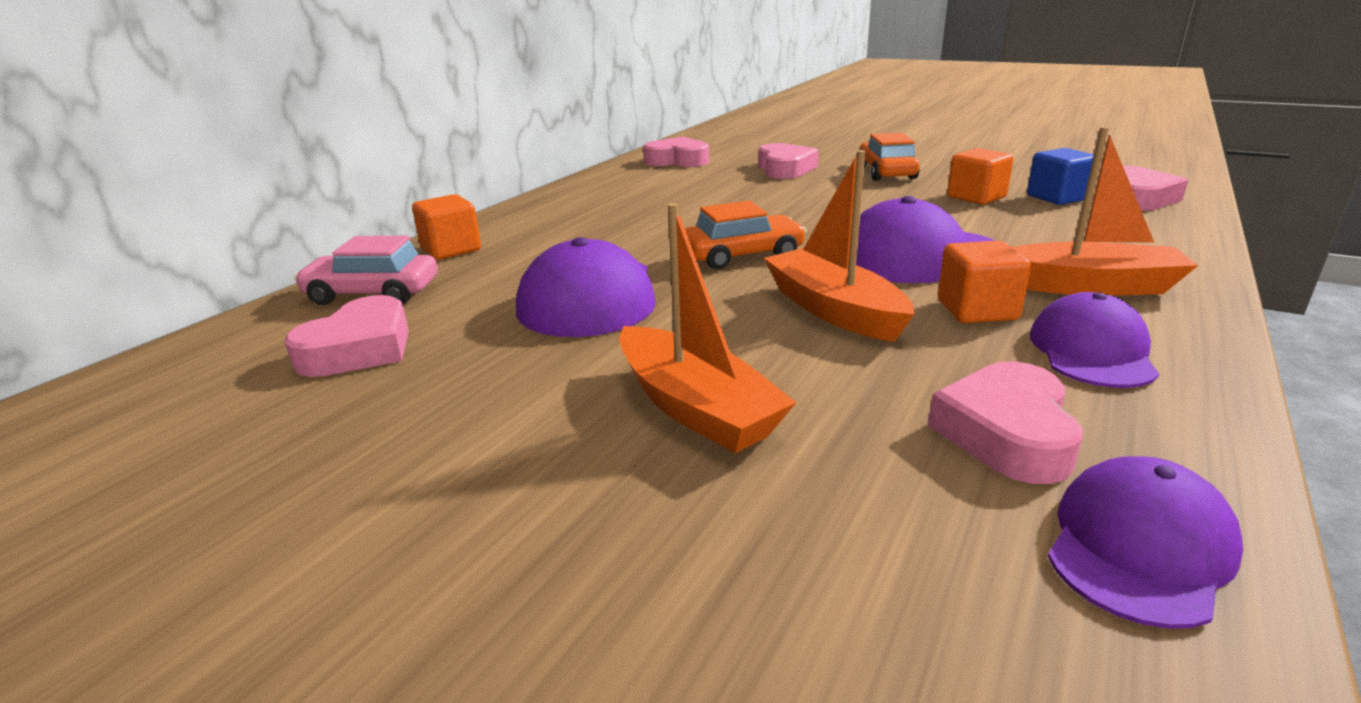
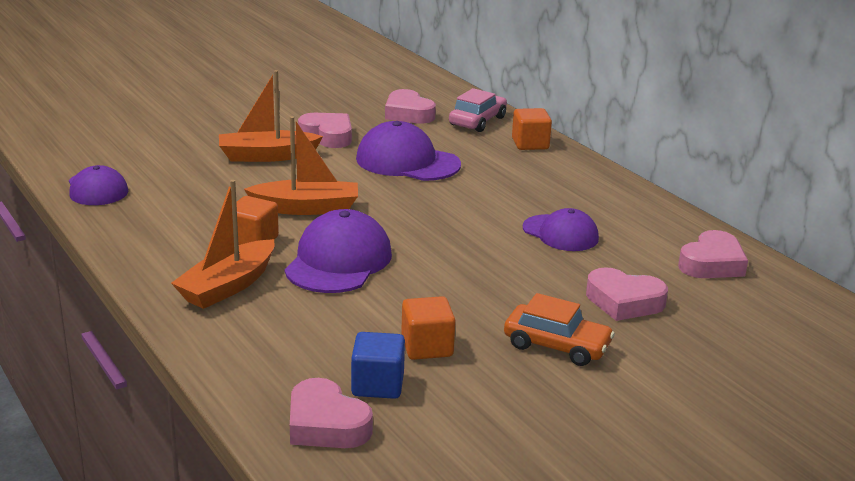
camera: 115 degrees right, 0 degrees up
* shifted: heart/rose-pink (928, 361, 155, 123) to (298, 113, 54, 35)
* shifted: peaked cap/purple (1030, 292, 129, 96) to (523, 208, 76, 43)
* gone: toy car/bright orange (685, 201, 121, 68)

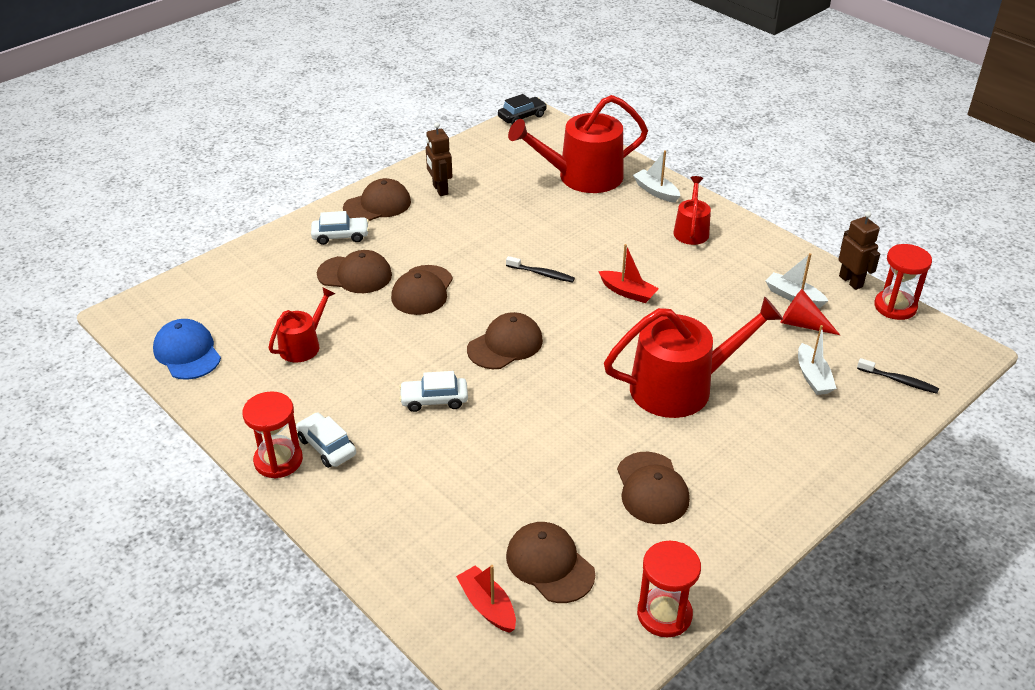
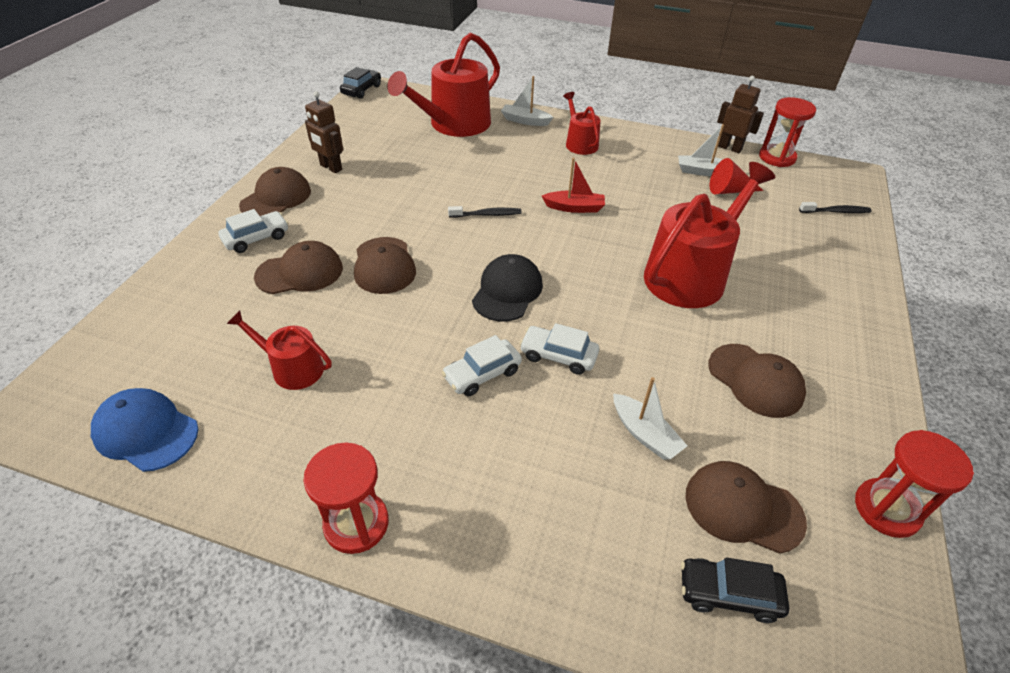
camera: 30 degrees left, 5 degrees up
* rotated: watering pot/red (268, 287, 68, 75) = (227, 311, 105, 79) 75 degrees counterclockwise
* repainted: peaked cap/dark brown (467, 312, 76, 57) to peaked cap/jet-black (472, 254, 71, 68)
* shifted: toy car/snow-white (296, 412, 60, 56) to (520, 323, 79, 52)
* shifted: sailboat/snow-white (798, 325, 39, 70) to (613, 377, 74, 83)
* swapped: sailboat/red (456, 565, 60, 68) to toy car/jet-black (681, 557, 108, 66)

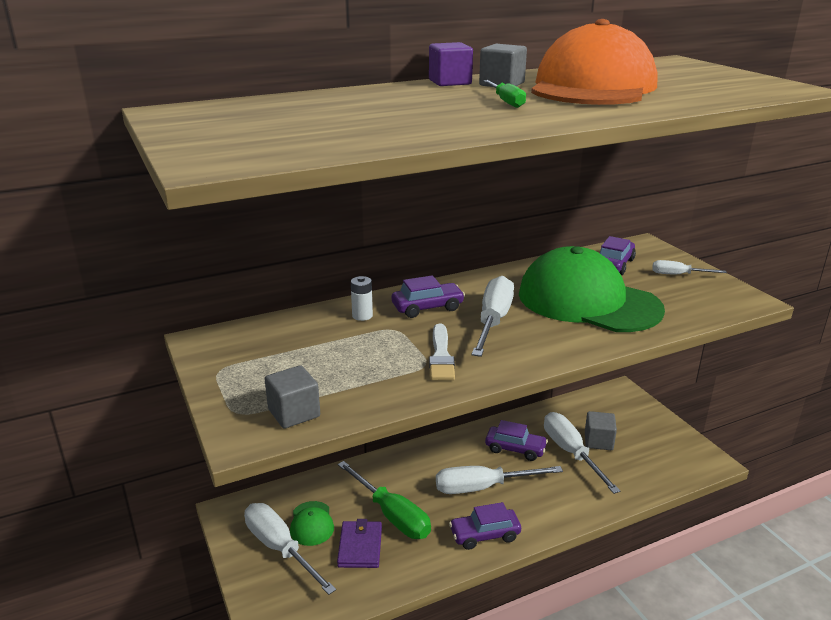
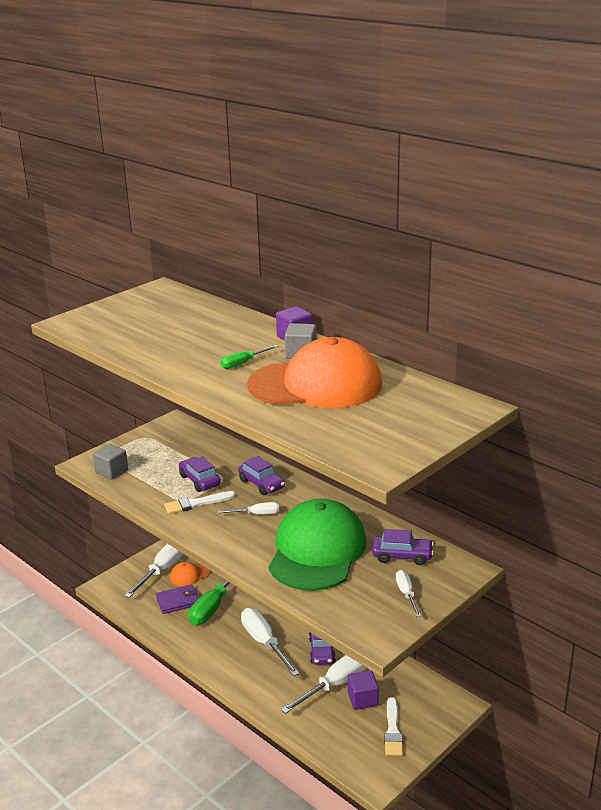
camera: 70 degrees right, 0 degrees up
* repainted: peaked cap/emerald (290, 501, 44, 45) to peaked cap/bright orange (170, 562, 40, 24)
* shifted: toy car/purple (449, 502, 72, 48) to (179, 456, 41, 36)
* scaled: screwdriver/snow-white (471, 276, 43, 81) = (218, 502, 61, 12) x0.54
* repainted: cube/grey (585, 411, 32, 39) to cube/purple (348, 670, 31, 40)
* new: paintbrush/snow-white (384, 697, 19, 59)
* gone: power cell/snow-white (351, 276, 22, 45)

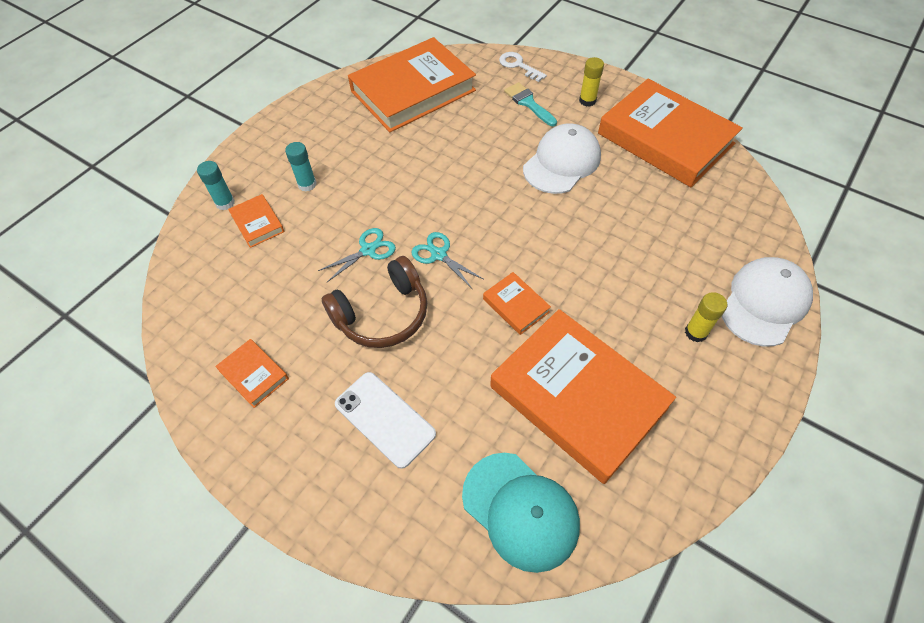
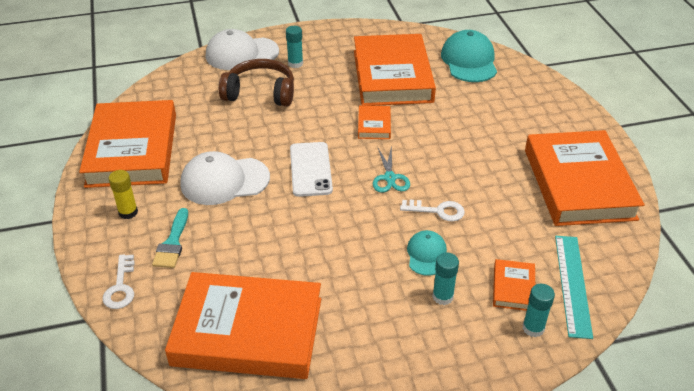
camera: 140 degrees left, 15 degrees down
* shifted: over-ear headphones/dark brown (322, 256, 105, 92) to (219, 59, 75, 48)
* repainted: glue stick/golden (685, 292, 42, 50) to glue stick/turquoise (286, 26, 17, 42)
* shifted: mobile phone/snow-white (335, 372, 101, 97) to (290, 142, 43, 55)
* swapped: pair of scissors/turquoise (318, 228, 78, 54) to key/snow-white (400, 200, 65, 22)
* new: peaked cap/turquoise (407, 230, 40, 46)
* scaled: book/bright orange (215, 339, 74, 69) = (525, 130, 119, 96) x2.37
* new: ruler/turquoise (555, 236, 38, 103)

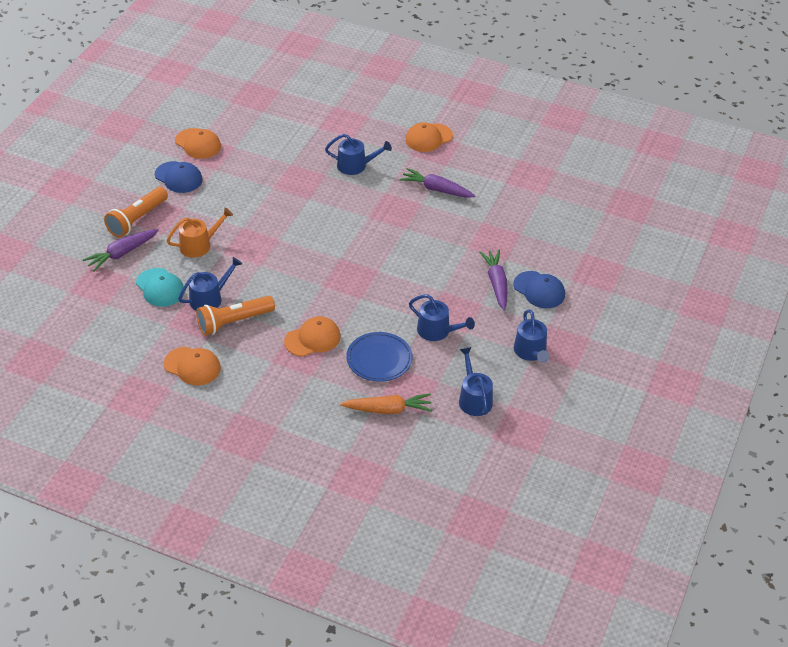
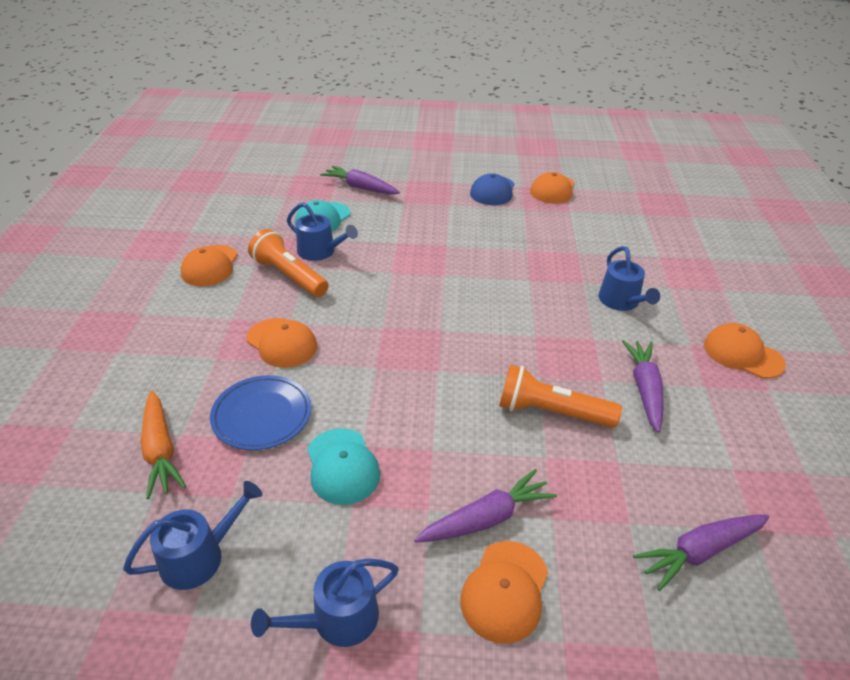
camera: 70 degrees right, 5 degrees down
* swapped: watering pot/blue (409, 295, 66, 46) to peaked cap/turquoise (307, 428, 73, 77)
* repainted: peaked cap/blue (513, 271, 52, 38) to peaked cap/bright orange (460, 541, 88, 103)
* shifted: flashlight/bright orange (104, 187, 64, 51) to (499, 364, 123, 64)
* new: carrot/purple (633, 515, 137, 76)
* gone: watering pot/bright orange (167, 208, 66, 50)

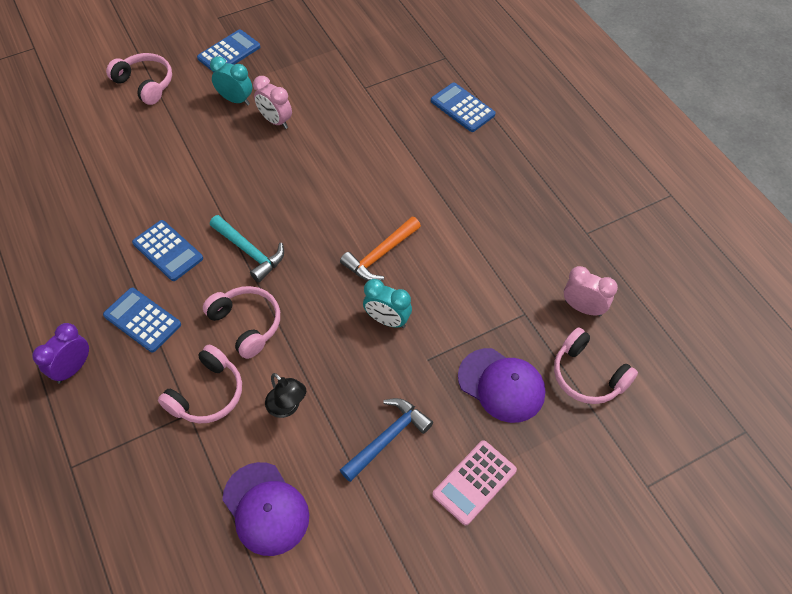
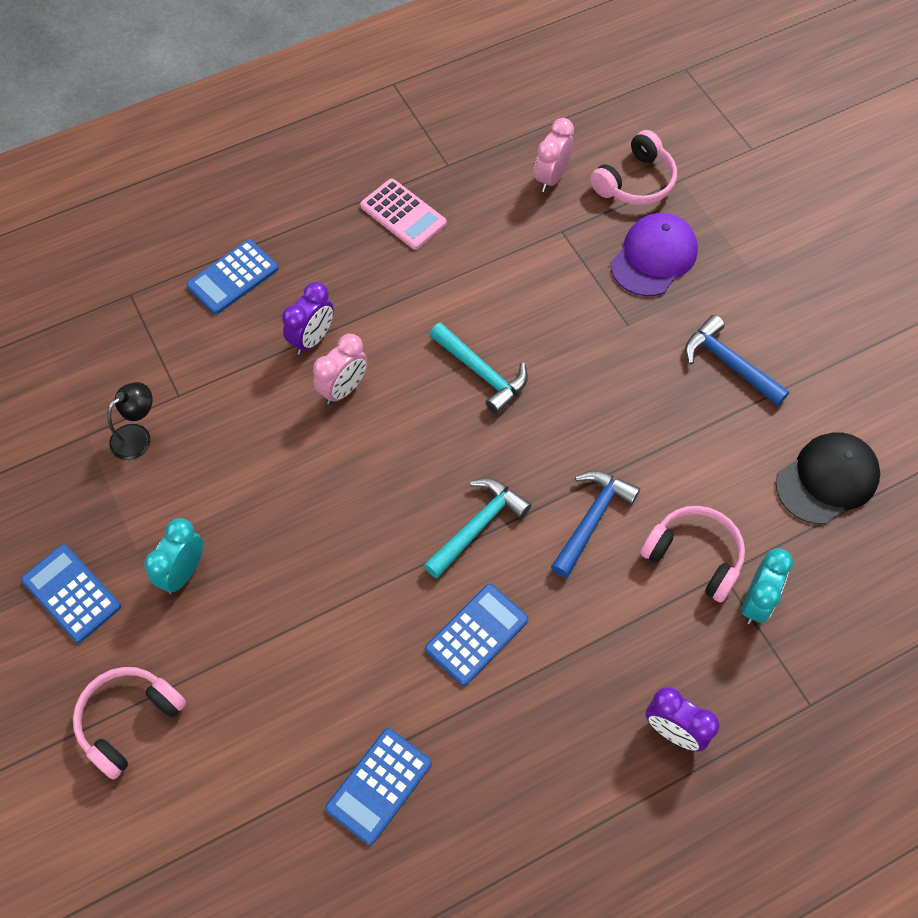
camera: 90 degrees left, 5 degrees up
* shifted: desk lamp/jet-black (265, 373, 41, 45) to (107, 382, 45, 78)
* new: alarm clock/purple (282, 282, 52, 73)
* shifted: alarm clock/rose-pink (253, 76, 39, 53) to (313, 334, 55, 71)
* shifted: calculator/blue (103, 288, 78, 64) to (325, 728, 107, 117)
* shifted: calculator/rose-pink (432, 440, 85, 85) to (360, 179, 87, 71)
* repainted: hammer/bright orange (340, 217, 81, 64) to hammer/turquoise (430, 323, 98, 91)
* swapped: over-ear headphones/rose-pink (203, 286, 77, 73) to hammer/blue (551, 471, 89, 107)
* shifted: alarm clock/turquoise (363, 279, 49, 49) to (742, 548, 51, 76)
* repainted: peaked cap/purple (223, 462, 86, 94) to peaked cap/jet-black (776, 432, 104, 92)

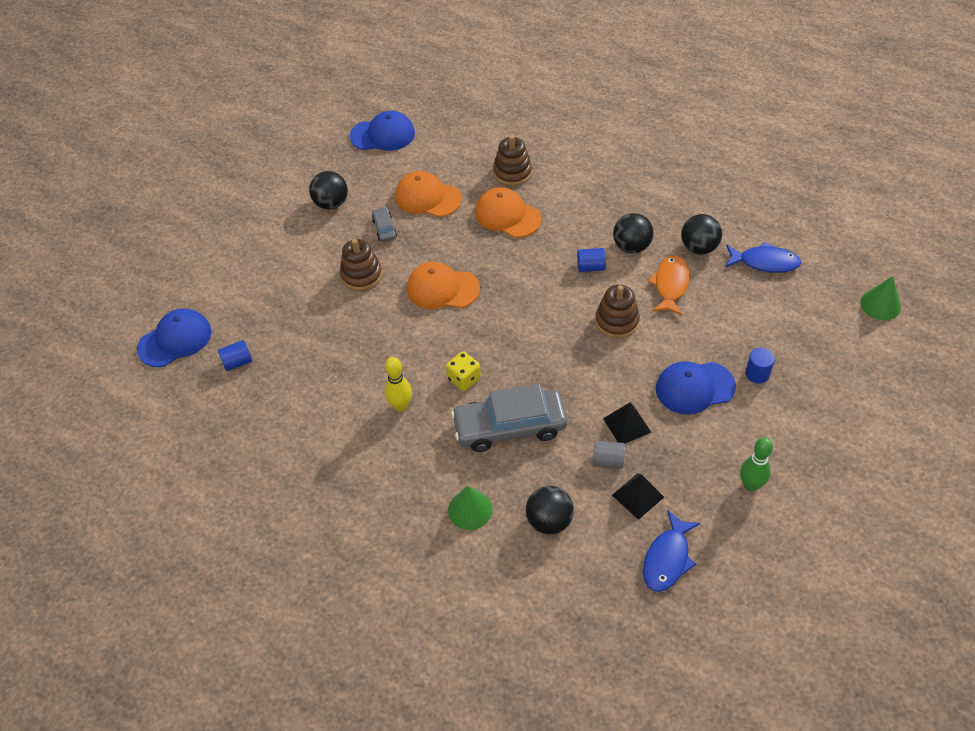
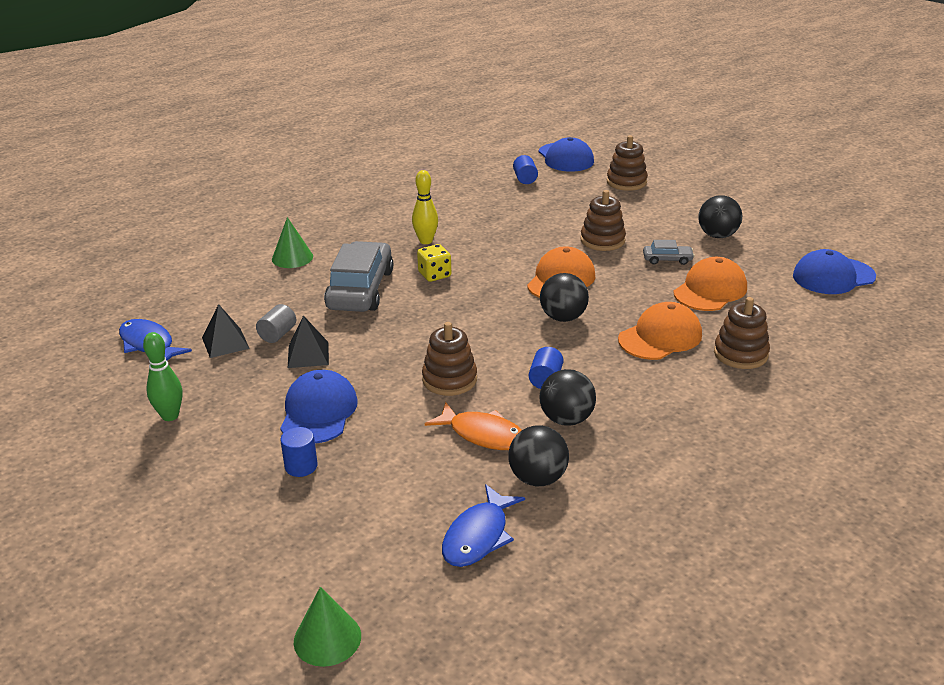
camera: 105 degrees right, 20 degrees down
* shifted: sphere/jet-black (526, 486, 48, 48) to (540, 273, 49, 49)
* new: ring stacker/dark brown (607, 135, 41, 56)
* rotated: peaked cap/blue (350, 111, 65, 40) = (793, 249, 83, 45) 60 degrees clockwise

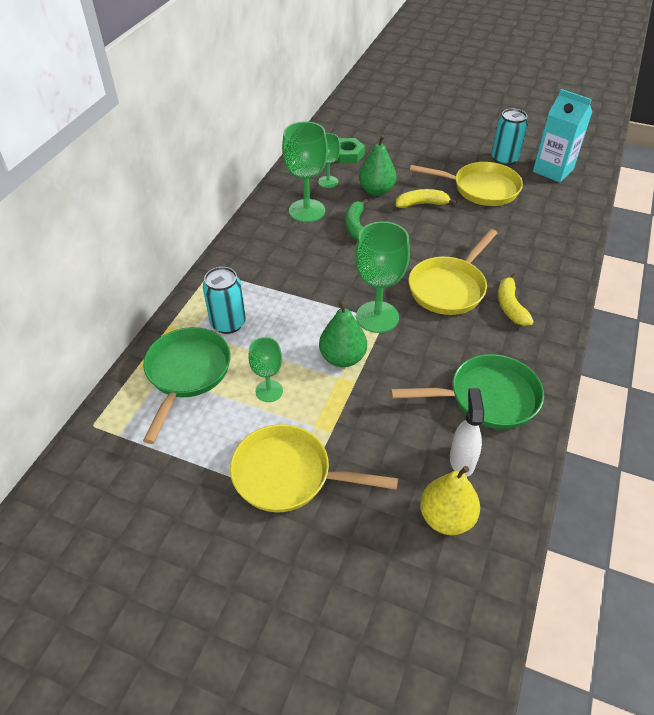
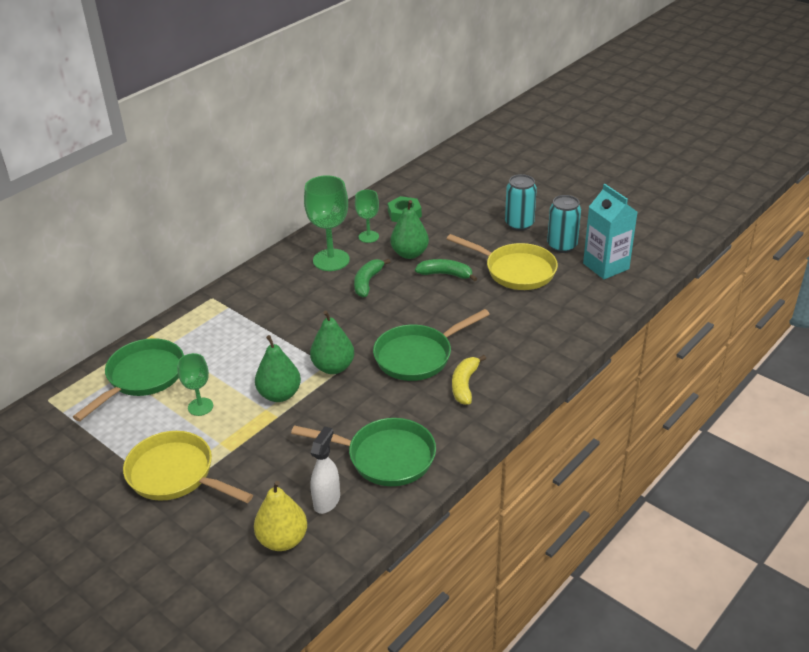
camera: 20 degrees right, 10 degrees down
* swapped: chalice/emerald (355, 221, 55, 112) to pear/emerald (310, 310, 44, 64)
* repainted: frying pan/golden (409, 229, 88, 86) to frying pan/emerald (373, 309, 117, 72)
* repainted: banana/golden (396, 189, 61, 19) to banana/emerald (415, 259, 62, 22)
* shifted: soda can/turquoise (203, 267, 43, 67) to (505, 174, 32, 57)

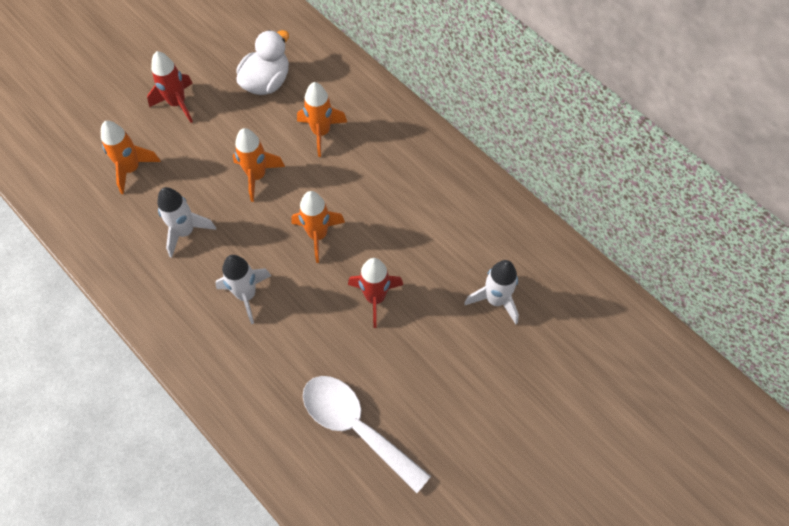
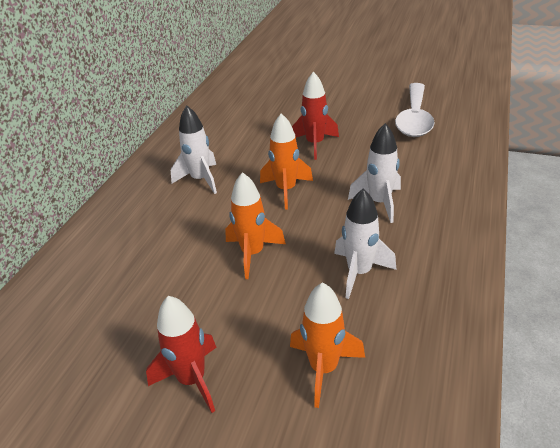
camera: 115 degrees left, 25 degrees down
* shifted: rocket/snow-white (464, 260, 55, 64) to (171, 105, 46, 89)
* gone: toy duck/snow-white (236, 30, 53, 65)
* gone: rocket/bright orange (297, 82, 50, 75)

